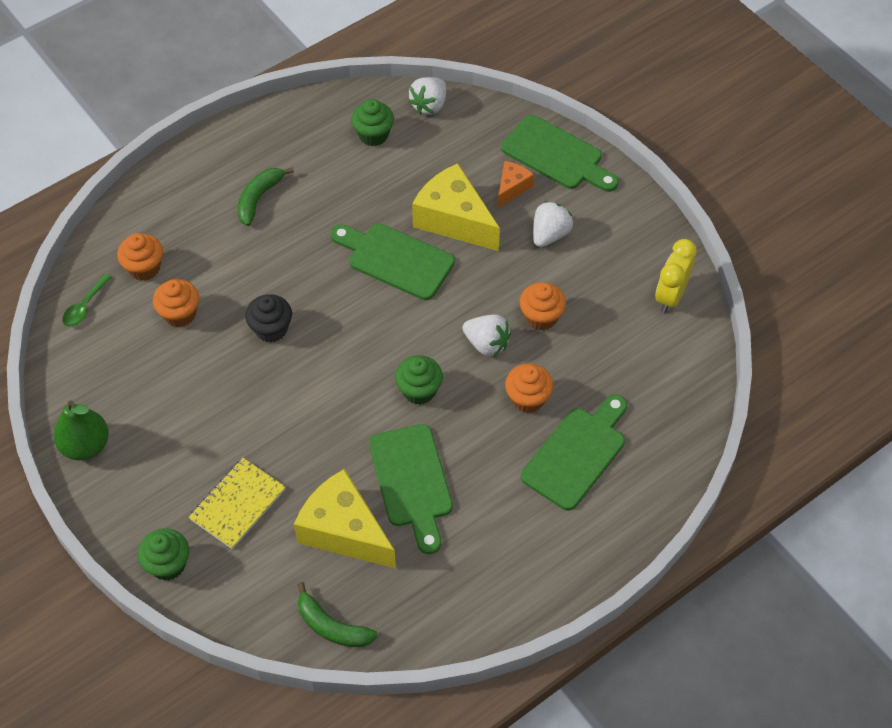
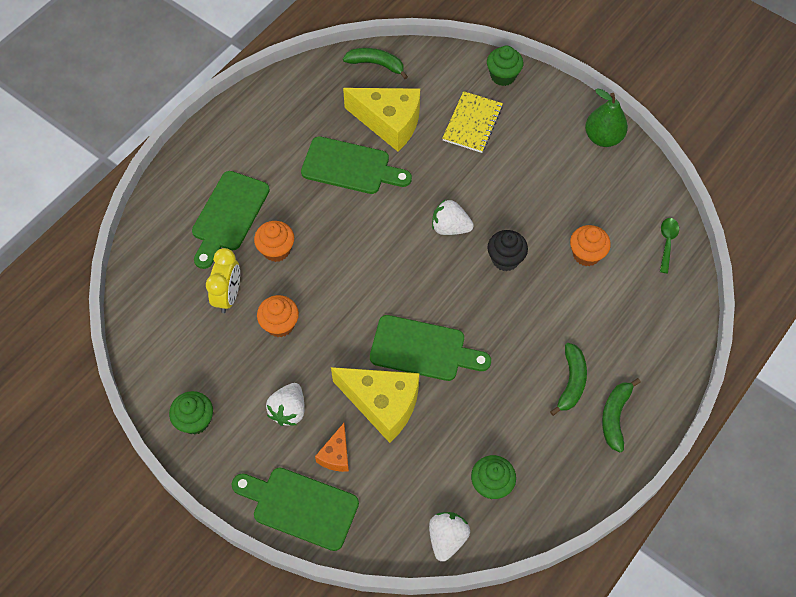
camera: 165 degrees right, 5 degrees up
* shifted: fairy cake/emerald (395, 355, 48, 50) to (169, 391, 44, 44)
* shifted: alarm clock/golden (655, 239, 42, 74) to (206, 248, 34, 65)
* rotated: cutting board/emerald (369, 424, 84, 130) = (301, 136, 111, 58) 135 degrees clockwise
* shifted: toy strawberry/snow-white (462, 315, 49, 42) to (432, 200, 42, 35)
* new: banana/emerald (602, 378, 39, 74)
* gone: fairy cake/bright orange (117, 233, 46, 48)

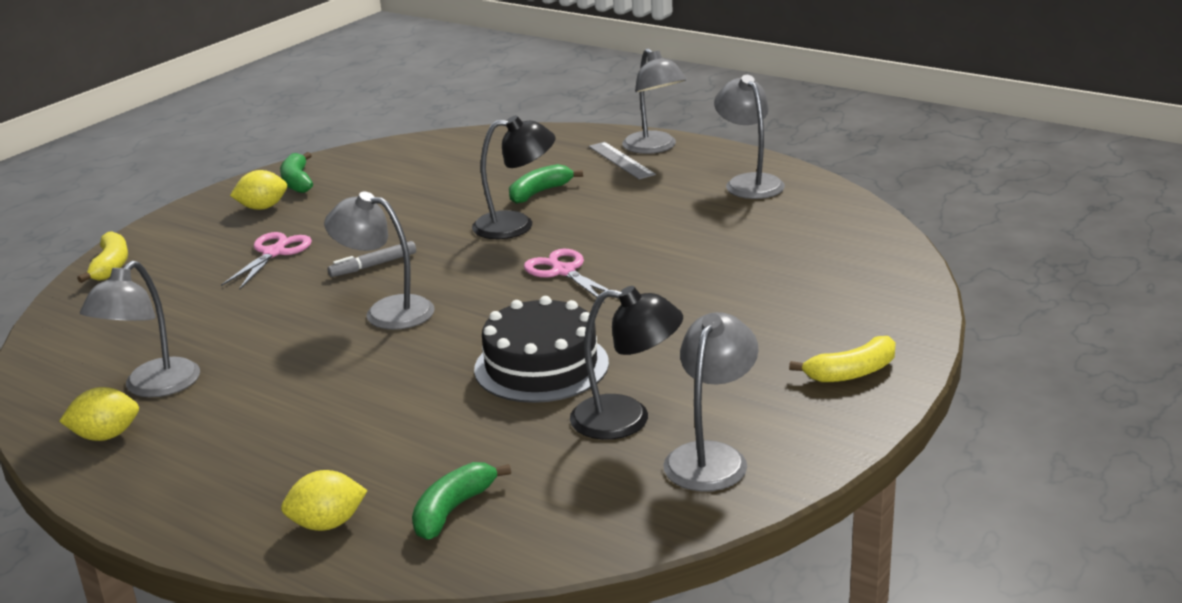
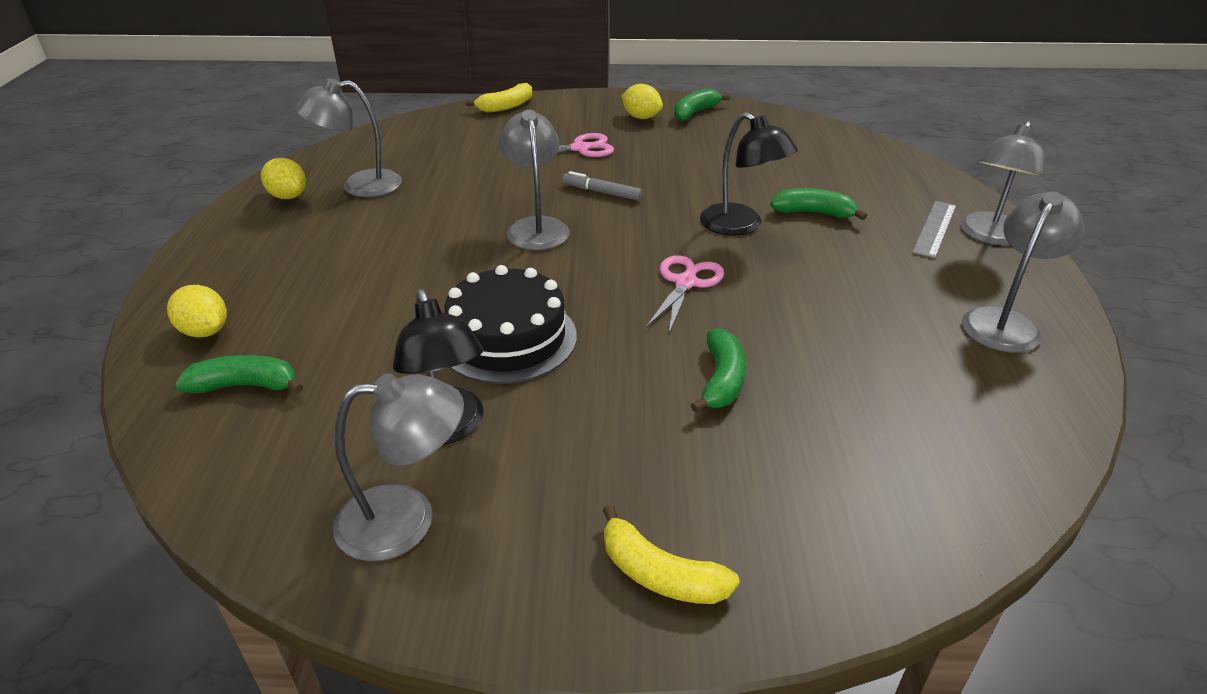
camera: 55 degrees right, 10 degrees up
* new: banana/emerald (691, 328, 55, 85)

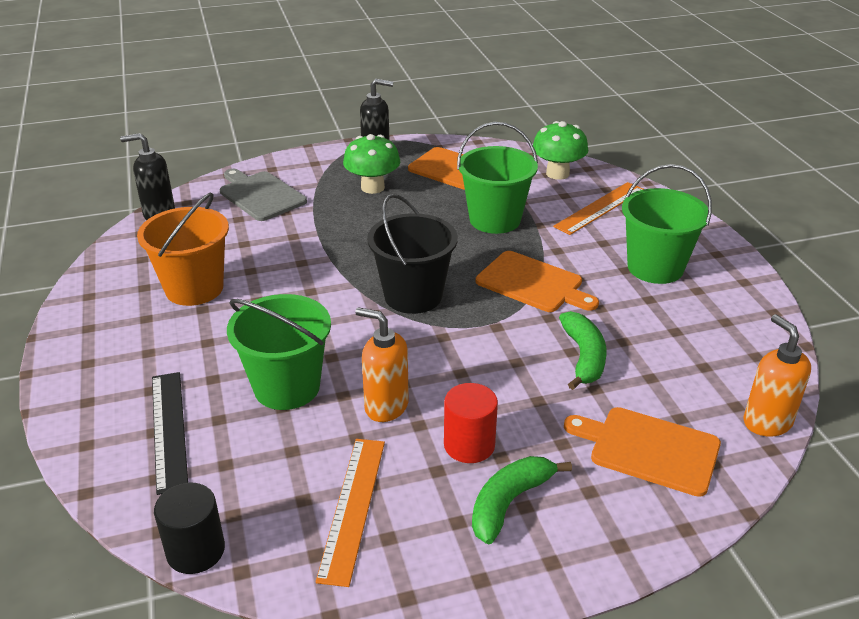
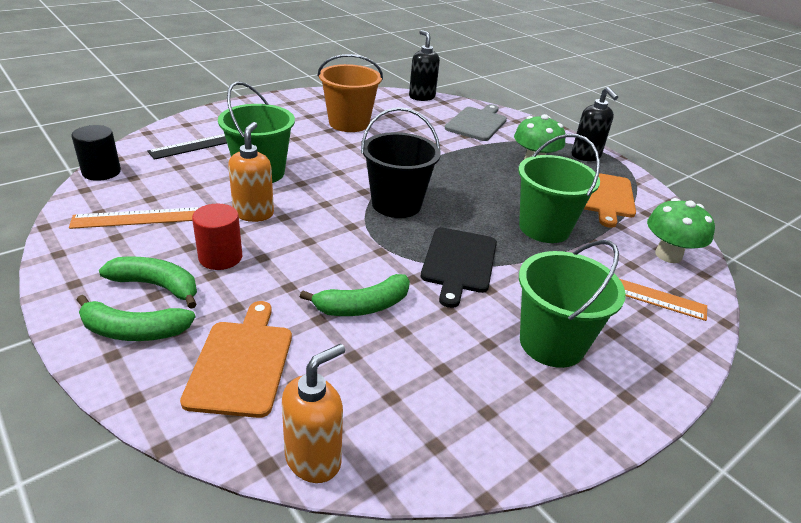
camera: 65 degrees right, 0 degrees up
* new: banana/emerald (77, 295, 118, 46)
* repainted: cutting board/bright orange (476, 251, 123, 61) to cutting board/jet-black (421, 227, 76, 81)

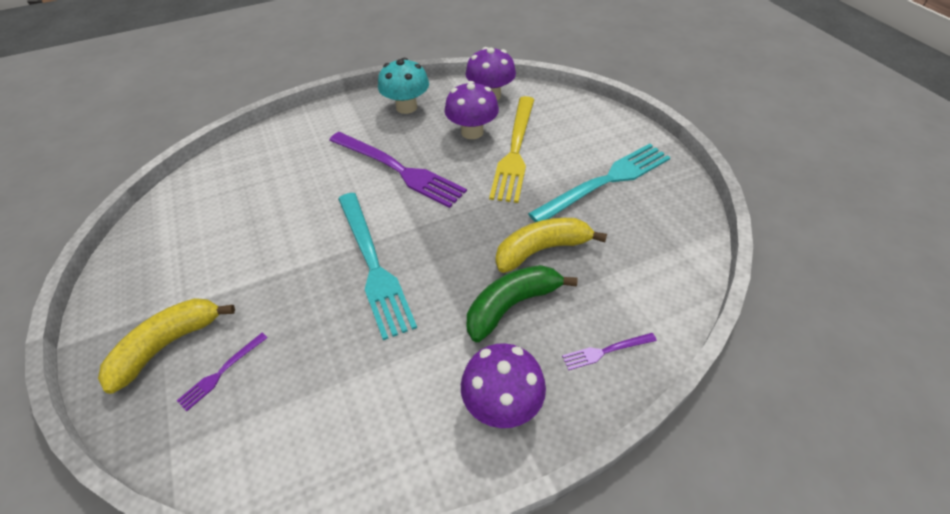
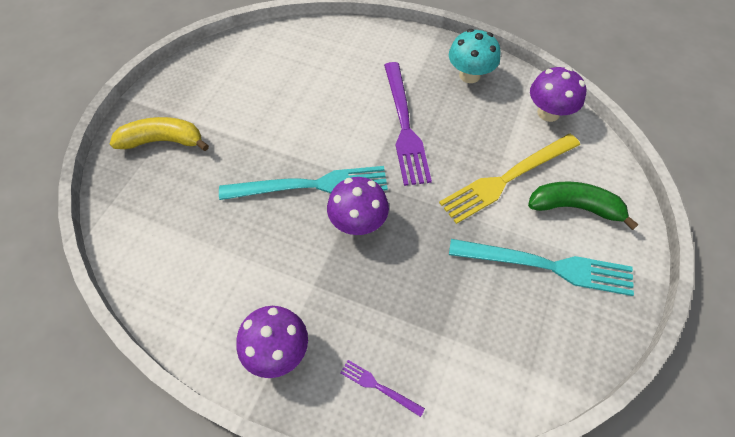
camera: 45 degrees right, 10 degrees up
* rotated: table fork/turquoise (338, 193, 79, 147) = (219, 166, 169, 34) 120 degrees counterclockwise
* shifted: fungus/purple (444, 81, 55, 58) to (327, 177, 62, 58)
* shifted: banana/emerald (467, 265, 111, 77) to (528, 181, 111, 49)
* gone: table fork/purple (177, 333, 91, 78)
* gone: banana/golden (496, 218, 111, 55)

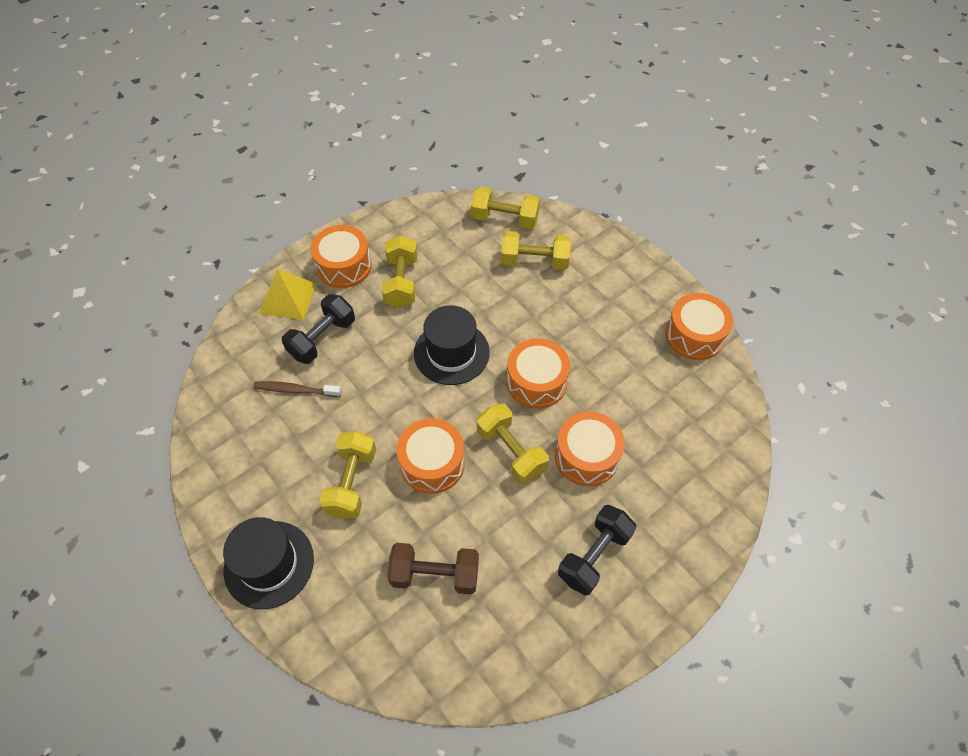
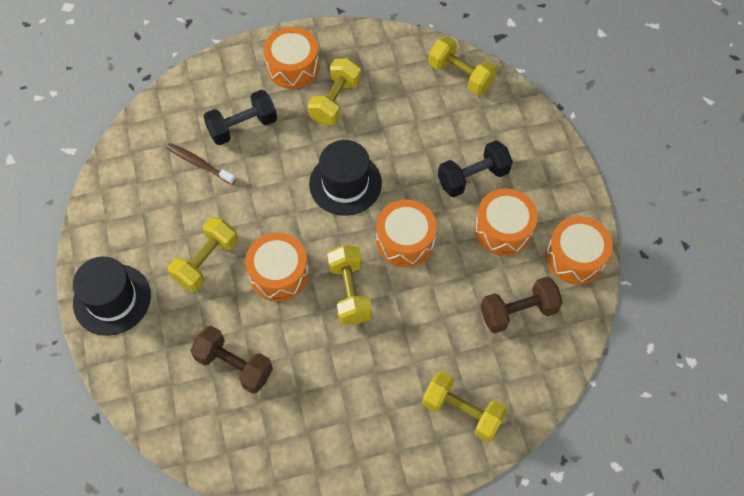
camera: 25 degrees right, 5 degrees up
* shifted: free weight/golden (501, 231, 70, 39) to (422, 371, 85, 71)
* shifted: free weight/jet-black (558, 505, 78, 91) to (438, 140, 75, 57)
* shifted: snare drum/bright orange (555, 411, 70, 75) to (474, 189, 64, 67)
* new: free weight/dark brown (480, 276, 83, 57)
* gone: solid pyramid/golden (259, 269, 58, 51)

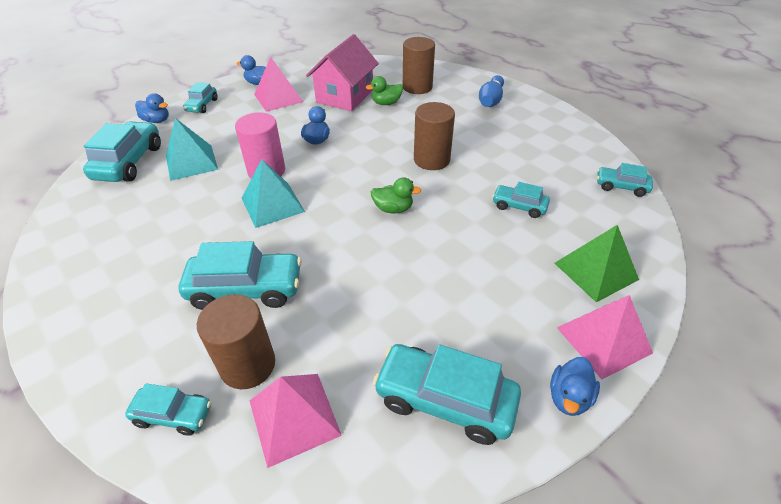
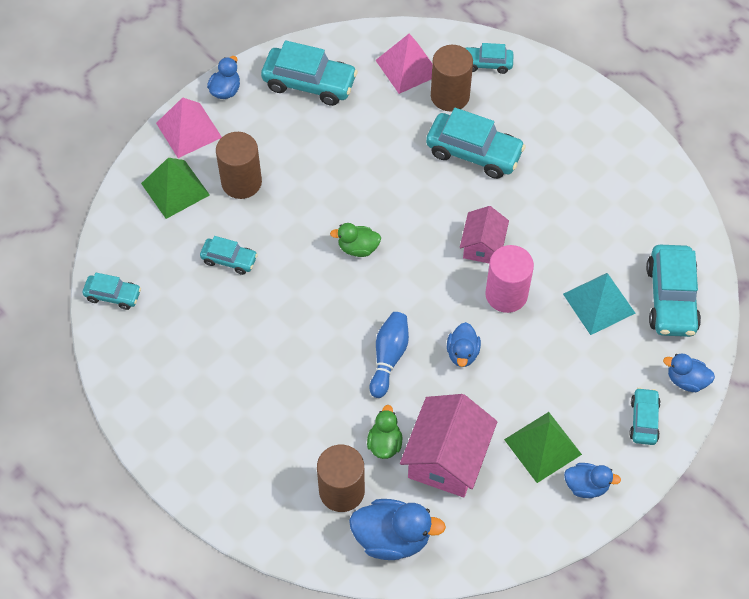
camera: 175 degrees right, 15 degrees up
* shifted: cylinder shape/dark brown (414, 102, 41, 68) to (216, 132, 46, 67)
* new: toy duck/blue (349, 499, 97, 61)
* rotated: toy duck/emerald (366, 76, 37, 29) = (367, 405, 35, 54) 60 degrees counterclockwise
* shifted: skittle/blue (479, 75, 25, 32) to (370, 312, 39, 86)
* rotated: toy car/turquoise (179, 241, 123, 69) = (426, 108, 100, 71) 150 degrees counterclockwise
* swapped: solid pyramid/turquoise (242, 159, 63, 69) to toy house/rose-pink (460, 206, 49, 57)
* repainted: solid pyramid/rose-pink (254, 57, 49, 55) to solid pyramid/emerald (504, 412, 78, 71)

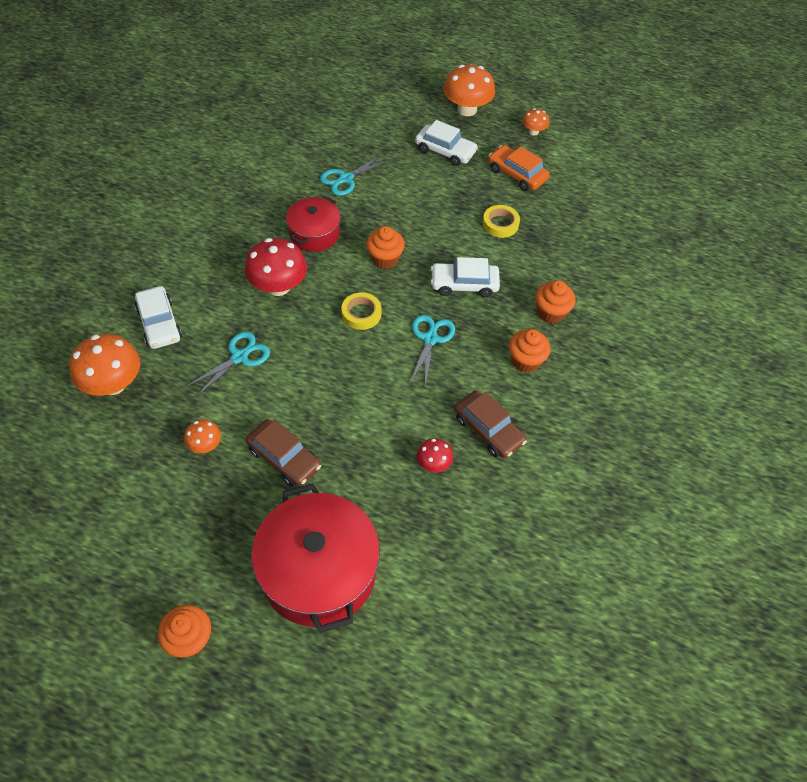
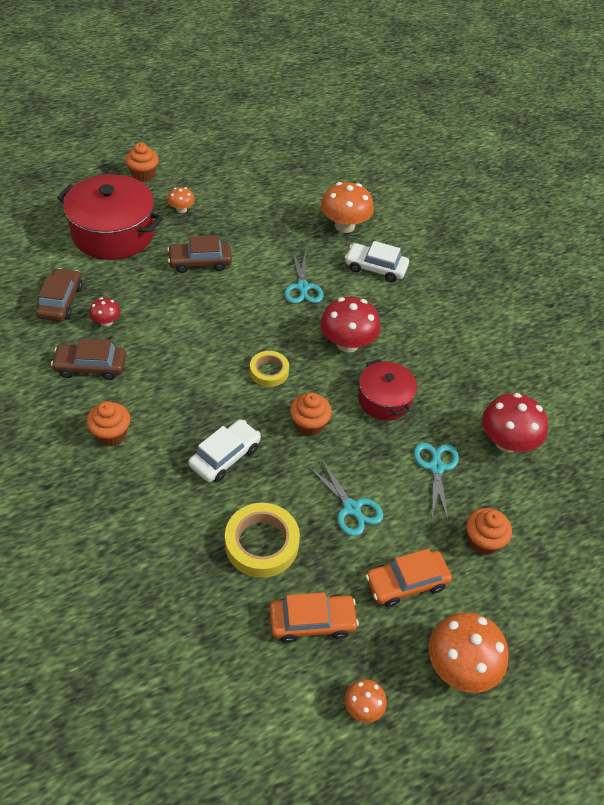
camera: 130 degrees right, 5 degrees down
* new: toy car/dark brown (36, 268, 47, 53)
* shifted: fungus/bright orange (184, 420, 37, 33) to (167, 187, 28, 26)
* scaled: roll of tape/golden (483, 205, 37, 33) = (225, 503, 75, 75) x1.62
* shifted: pair of scissors/turquoise (410, 315, 45, 71) to (308, 458, 75, 78)
* repainted: toy car/snow-white (415, 120, 63, 46) to toy car/bright orange (365, 548, 87, 59)
* shifted: fairy cake/bright orange (535, 280, 41, 44) to (466, 508, 46, 47)
* new: fungus/red (482, 393, 66, 60)

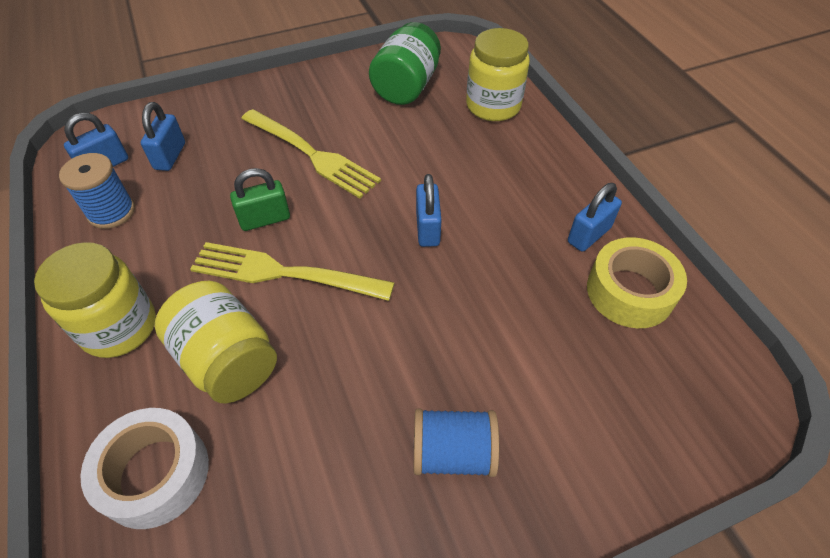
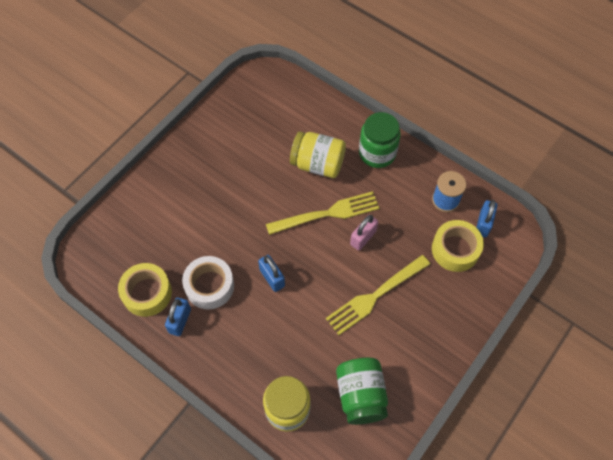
camera: 150 degrees right, 10 degrees up
* shifted: roll of tape/snow-white (80, 408, 129, 121) to (182, 256, 52, 53)
* rotated: table fork/golden (241, 109, 140, 90) = (326, 255, 104, 80) 45 degrees counterclockwise
* repainted: lock/emerald (230, 168, 60, 63) to lock/rose-pink (350, 215, 28, 36)
* repainted: jam jar/golden (34, 242, 122, 116) to jam jar/emerald (359, 112, 42, 56)
* swapped: lock/blue (141, 102, 44, 69) to roll of tape/golden (432, 220, 52, 52)
* gone: reel of thread/blue (414, 408, 85, 69)

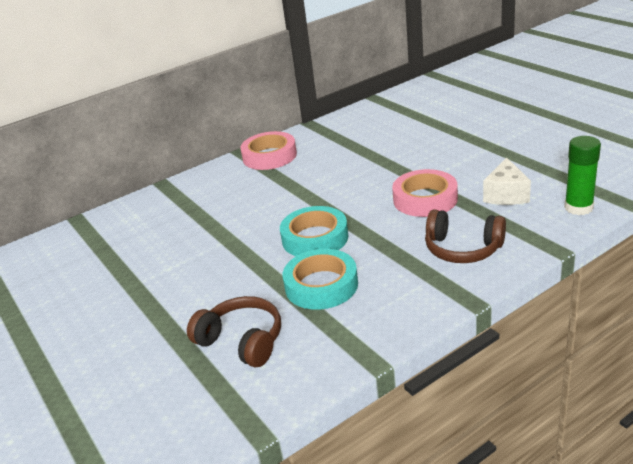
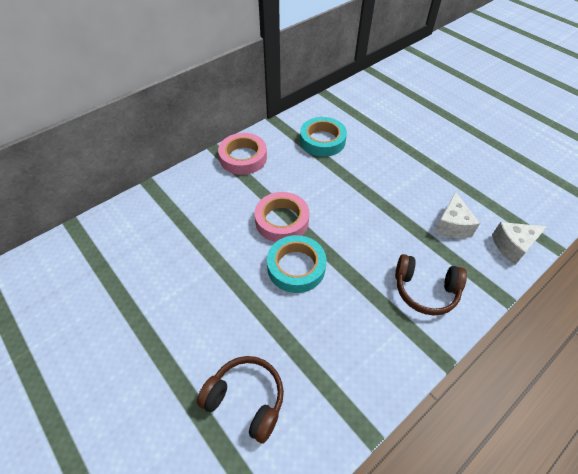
camera: 10 degrees left, 20 degrees up
* shifted: roll of tape/rose-pink (392, 169, 66, 48) to (255, 192, 54, 50)
* shifted: roll of tape/turquoise (283, 249, 75, 61) to (300, 117, 47, 40)
* swapped: glue stick/emerald (564, 136, 37, 79) to piece of cheese/snow-white (492, 222, 55, 43)

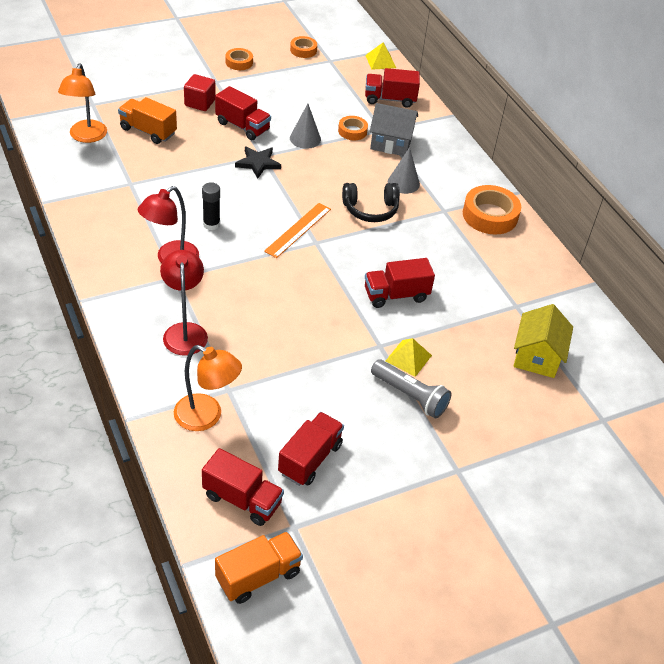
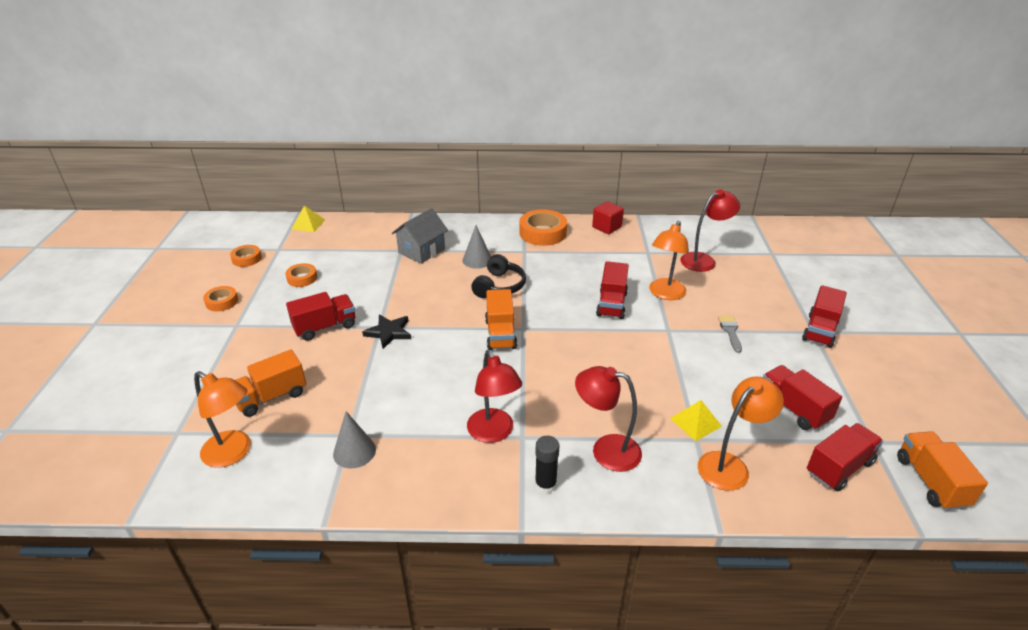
camera: 60 degrees left, 10 degrees down
* shifted: roll of tape/bright orange (338, 116, 30, 24) to (285, 263, 32, 24)
* shifted: solid cone/grey (290, 104, 31, 45) to (333, 411, 43, 58)
* swapped: ruler/bright orange (264, 203, 67, 55) to truck/bright orange (485, 289, 32, 61)
* shifted: glue stick/jet-black (202, 182, 18, 48) to (535, 436, 24, 58)
* shifted: cube/red (184, 74, 31, 37) to (592, 201, 32, 33)
* new: desk lamp/bright orange (649, 221, 40, 79)
* shifted: solid pyramid/golden (386, 338, 46, 39) to (670, 400, 52, 41)
* swapped: toy house/golden (514, 304, 59, 74) to desk lamp/red (680, 189, 60, 83)
* swapped: flashlight/grey (371, 359, 81, 59) to paintbrush/grey (718, 315, 24, 38)
* shifted: truck/red (365, 68, 55, 40) to (802, 285, 45, 63)

